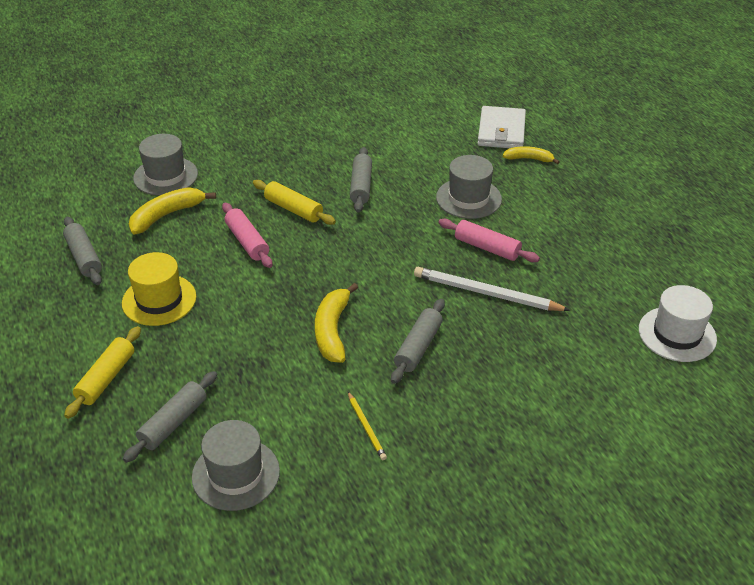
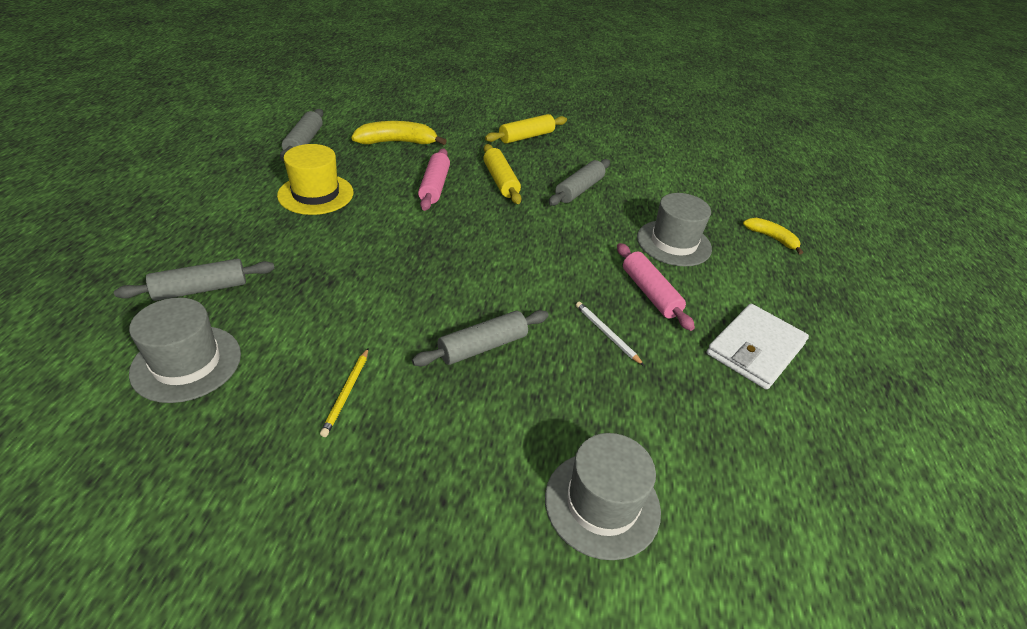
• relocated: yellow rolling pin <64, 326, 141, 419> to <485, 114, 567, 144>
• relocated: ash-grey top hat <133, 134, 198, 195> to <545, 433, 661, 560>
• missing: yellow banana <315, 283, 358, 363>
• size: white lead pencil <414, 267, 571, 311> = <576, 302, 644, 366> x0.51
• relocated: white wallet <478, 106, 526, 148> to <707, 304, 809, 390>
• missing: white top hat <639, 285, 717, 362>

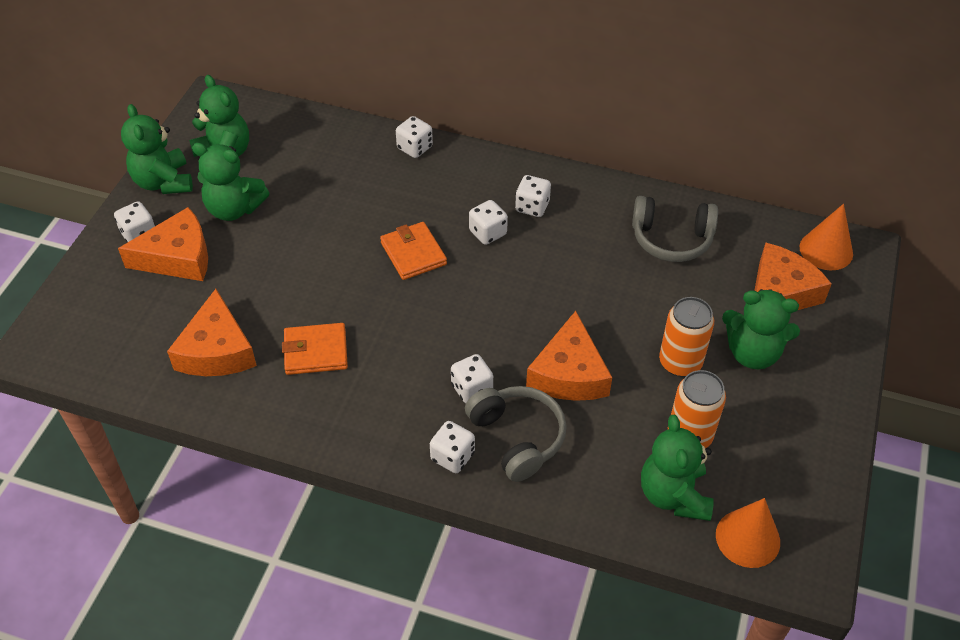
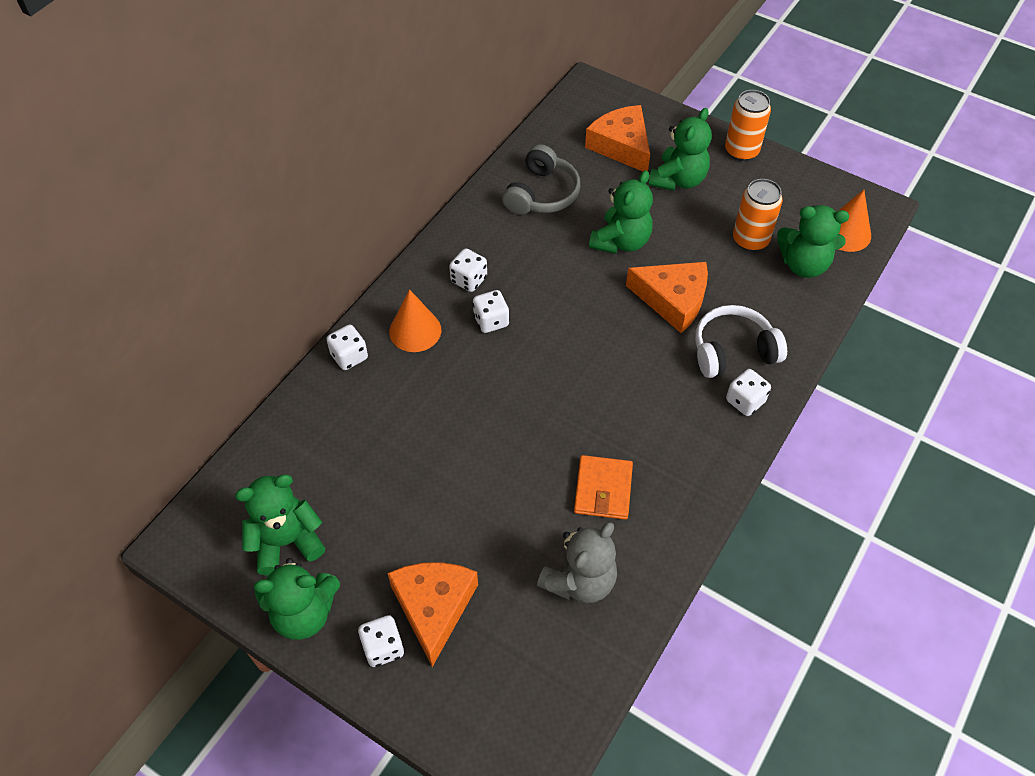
• exchanged: bright orange cheese wedge <167, 289, 257, 376> to ash-grey stuffed bear <537, 522, 617, 603>
• relocated: leaf-green stuffed bear <192, 143, 269, 221> to <589, 170, 653, 254>
• missing: bright orange wallet <380, 222, 447, 280>
• missing: white dice <451, 354, 493, 403>
• colour: ash-grey headset <465, 386, 567, 482> to white headset <695, 305, 787, 378>
• relocated: bright orange soda can <659, 297, 714, 377> to <725, 90, 771, 161>
• relocated: bright orange solid cone <800, 204, 853, 270> to <389, 289, 441, 352>

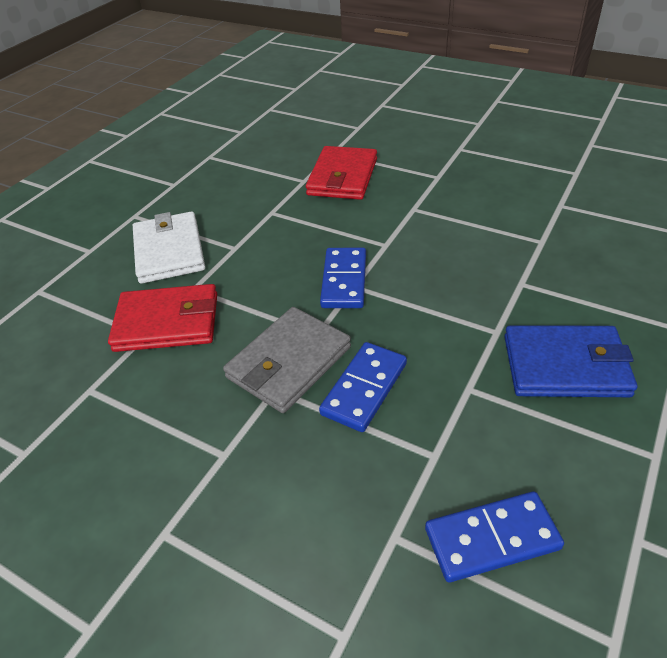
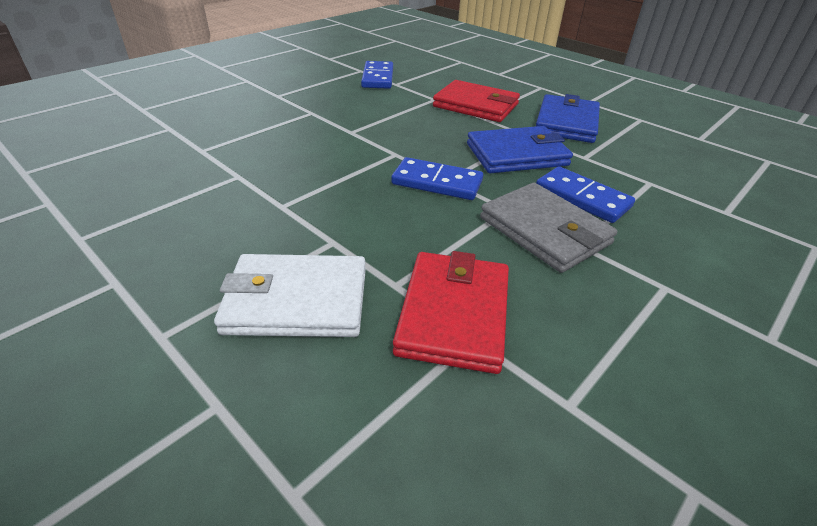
• relocated: red wallet <306, 146, 377, 200> to <433, 80, 520, 122>
• relocated: blue domino <425, 491, 564, 582> to <361, 61, 393, 88>
• appeared: blue wallet <467, 126, 573, 173>

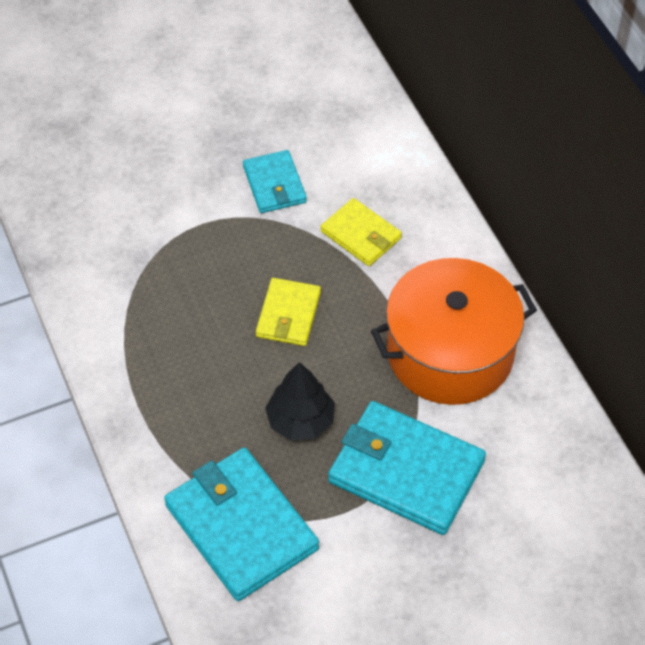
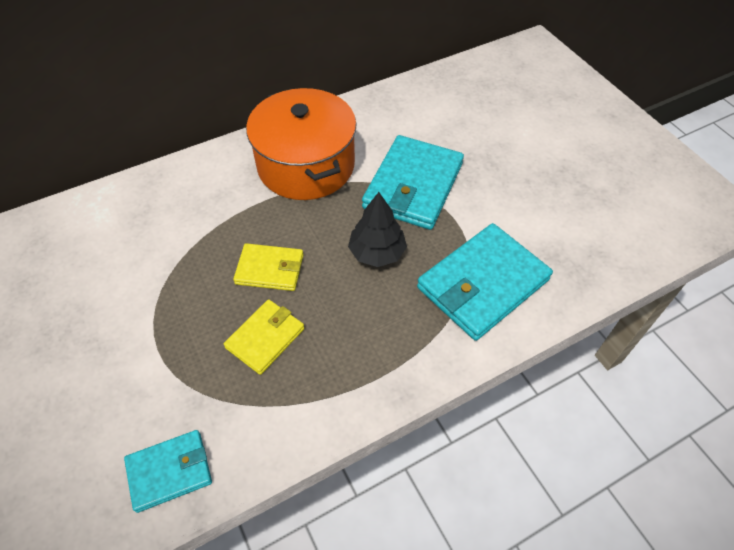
• relocated: aqua wallet <243, 150, 307, 213> to <124, 430, 212, 513>
• relocated: yellow wallet <321, 198, 402, 266> to <224, 300, 305, 375>

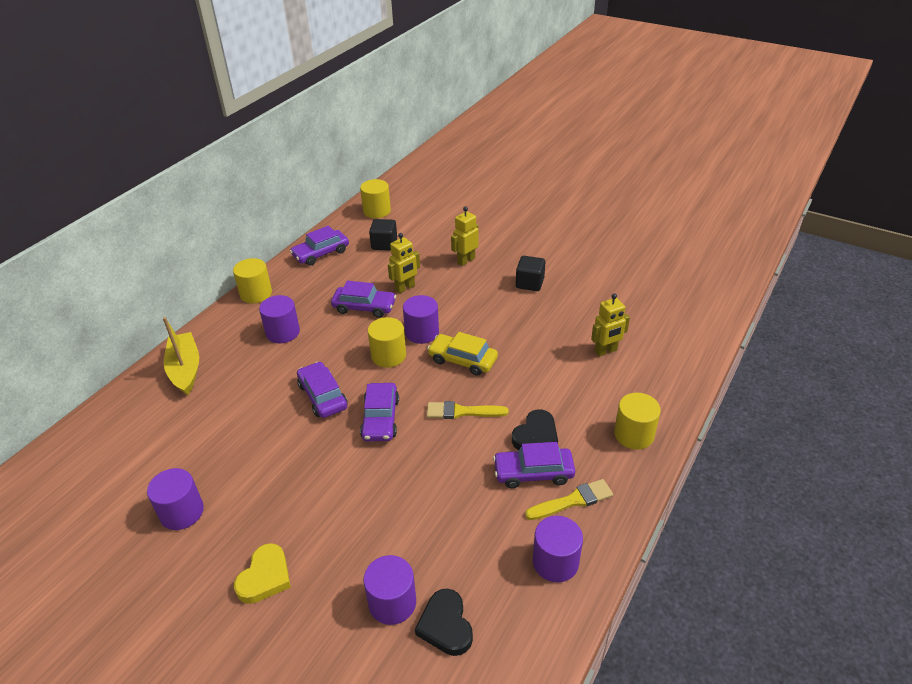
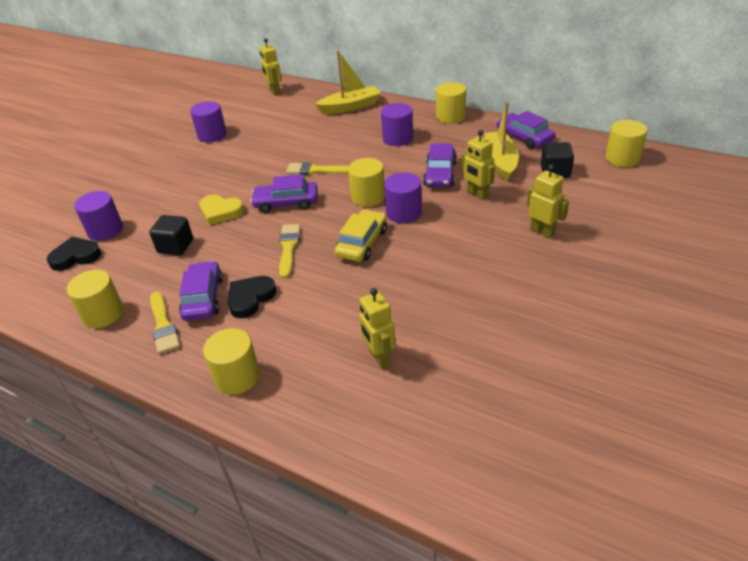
• relocated: yellow love heart <234, 543, 291, 604> to <199, 194, 244, 225>
• exchanged: royal purple toy car <297, 362, 347, 418> to yellow brush <286, 162, 349, 175>
• spun: ebony love heart <512, 409, 558, 450> = <228, 276, 276, 318> 90 degrees clockwise
• relocated: ebony solid cube <516, 256, 545, 291> to <149, 215, 193, 256>
• colour: royal purple solid cylinder <533, 516, 583, 583> to yellow solid cylinder <67, 270, 124, 328>
• appeared: yellow robot <259, 38, 282, 96>
• appeared: yellow boat <485, 101, 519, 181>

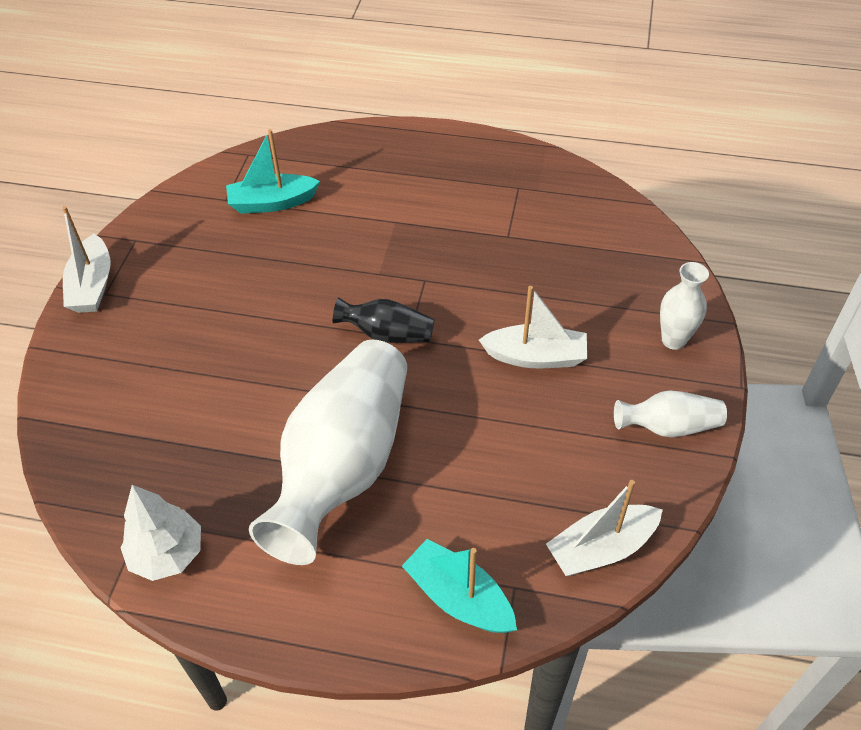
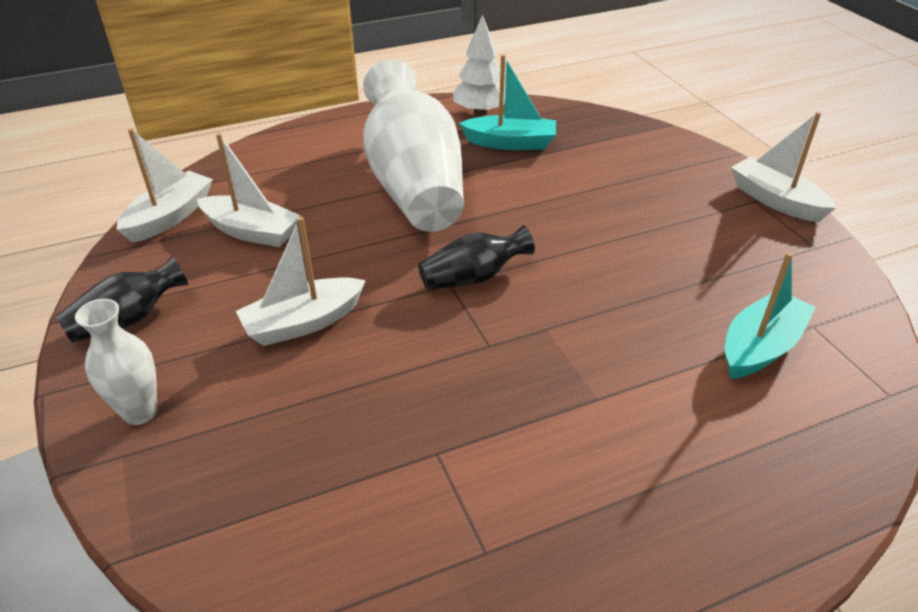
• relocated: aqua boat <402, 539, 517, 633> to <459, 55, 556, 150>
• colour: white flower vase <614, 390, 727, 438> to ebony flower vase <56, 257, 188, 343>
• appeared: white boat <197, 133, 301, 247>

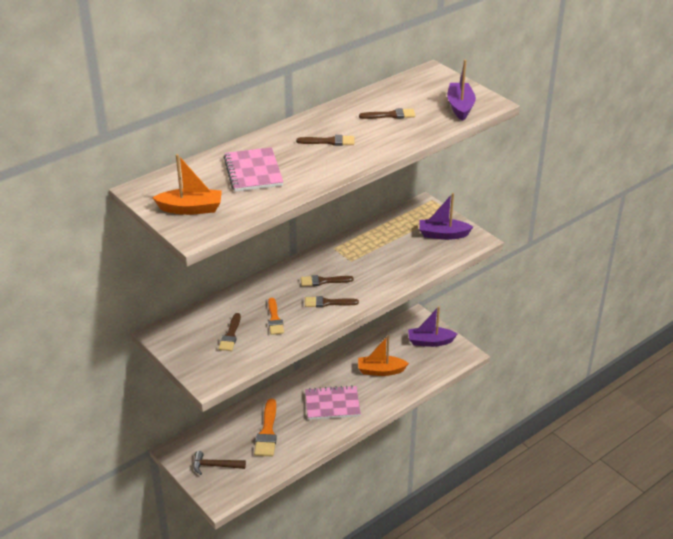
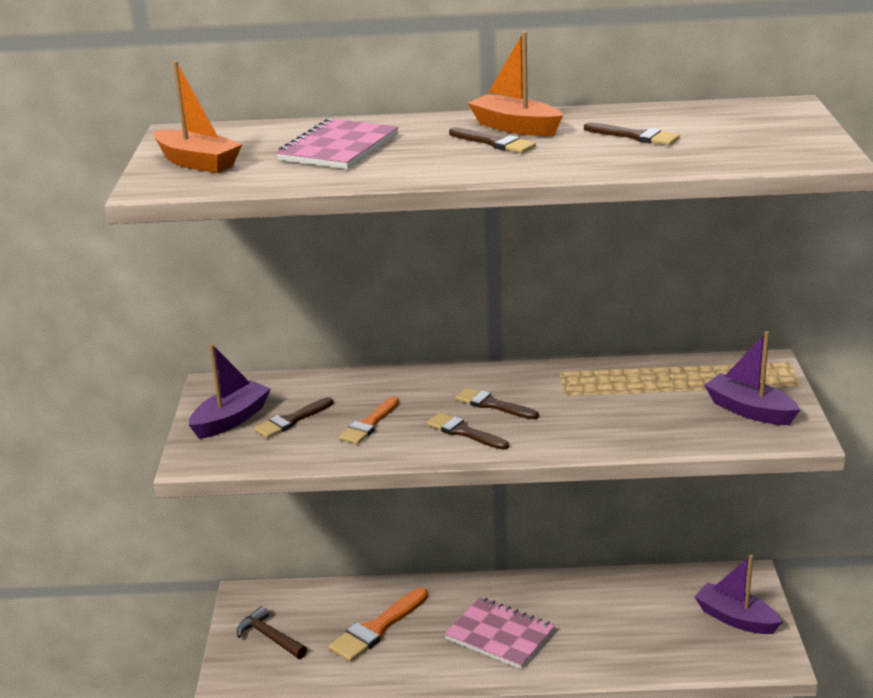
• relocated: bright orange boat <358, 335, 409, 376> to <468, 32, 563, 136>
• relocated: royal purple boat <447, 60, 476, 121> to <189, 344, 271, 439>

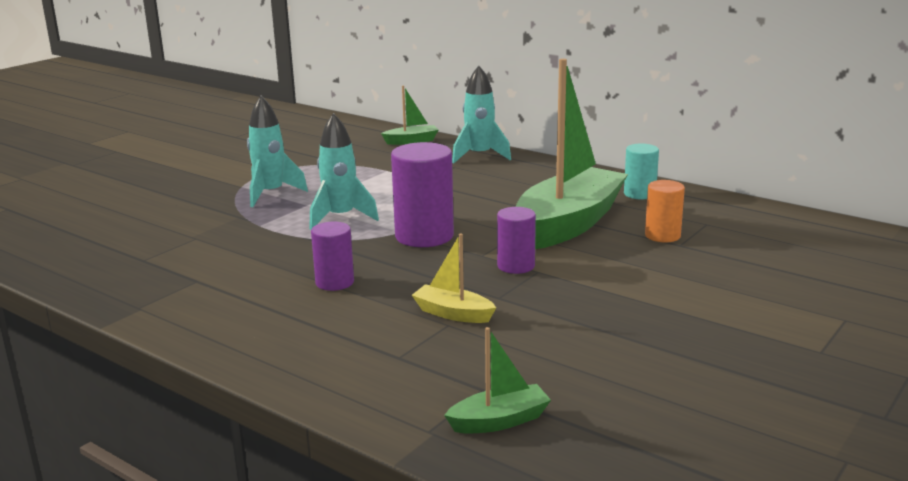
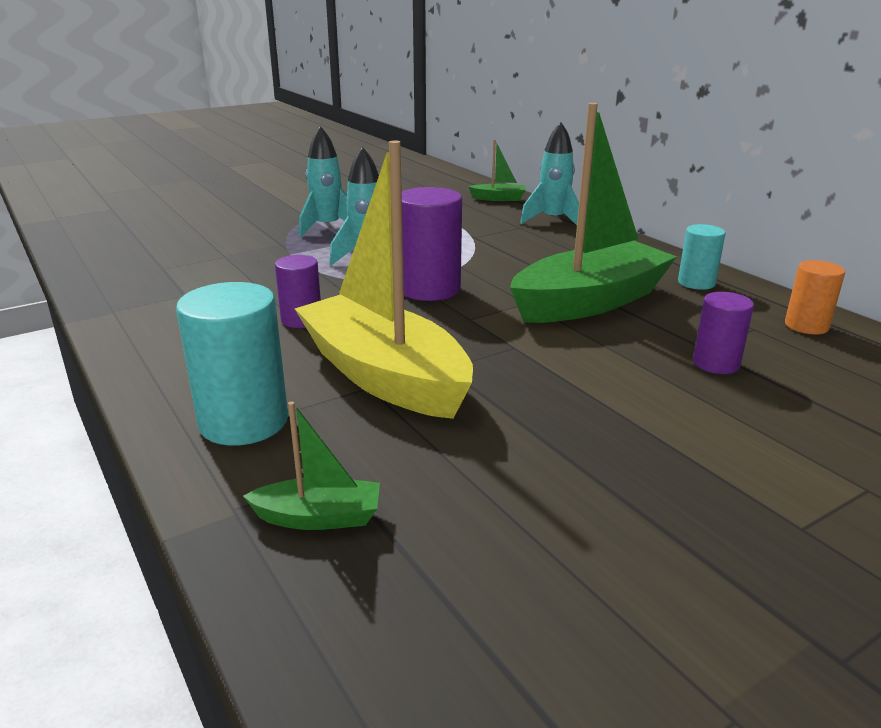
• size: yellow boat <412, 233, 496, 323> = <295, 141, 473, 419> x2.33
• relocated: royal purple solid cylinder <497, 207, 536, 274> to <693, 292, 754, 374>
• relocated: bright orange solid cylinder <645, 180, 685, 242> to <785, 260, 845, 334>
• appeared: aqua solid cylinder <176, 282, 288, 446>

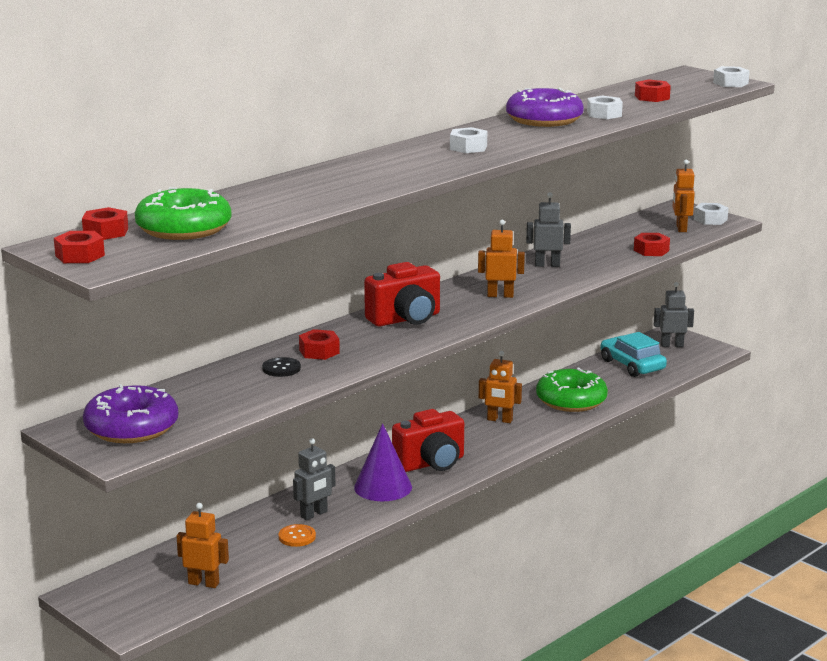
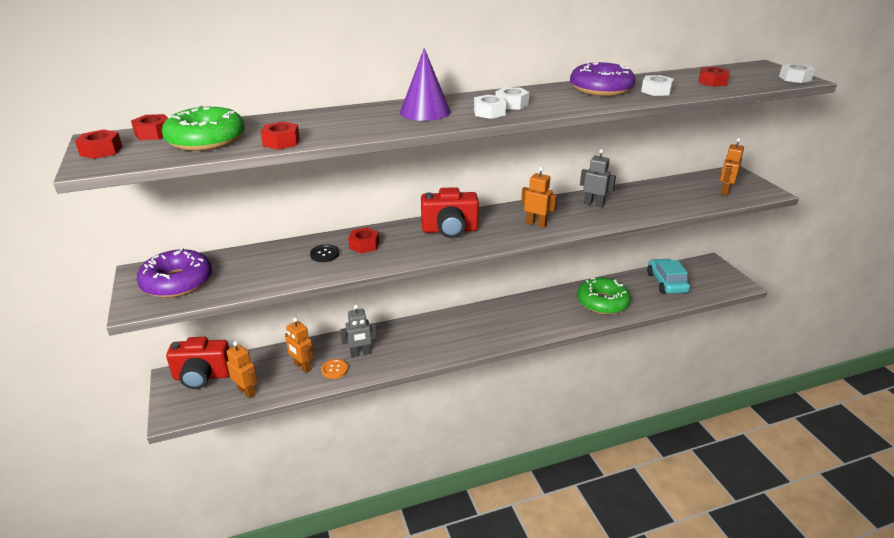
• relocated: royal purple solid cone <354, 423, 412, 501> to <400, 48, 451, 121>
• relocated: red compact camera <392, 409, 464, 472> to <166, 337, 230, 389>
• relocated: bright orange robot <479, 351, 522, 423> to <285, 317, 314, 373>
• relocated: red hexagon nut <634, 233, 670, 256> to <261, 121, 300, 150>
• missing: ash-grey robot <654, 282, 694, 347>
• relocated: white hexagon nut <694, 203, 728, 225> to <474, 95, 506, 119>

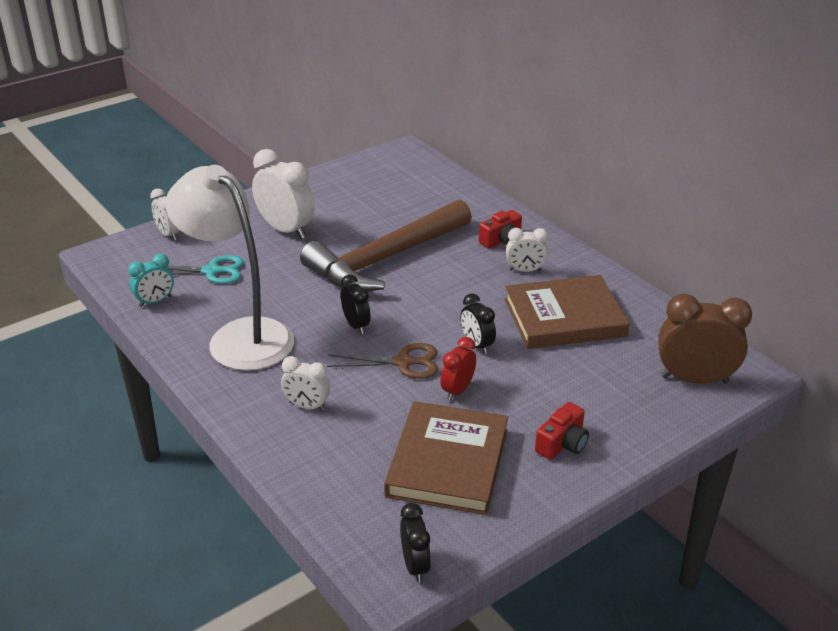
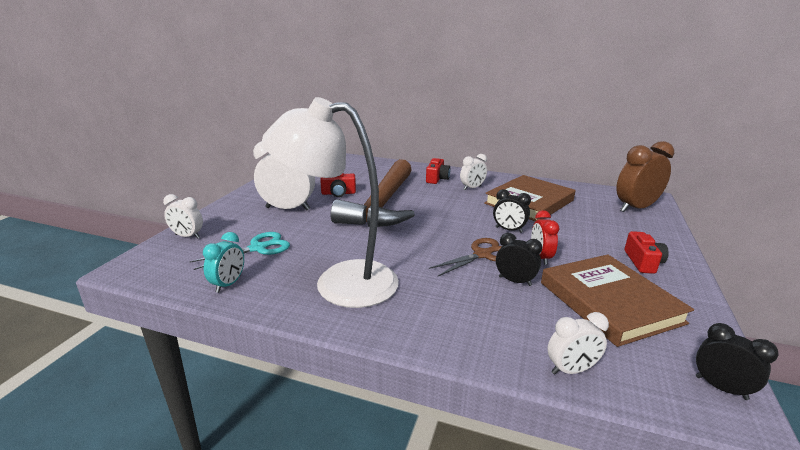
• relocated: white clock <281, 356, 330, 411> to <547, 312, 609, 375>
• relocated: ebony clock <341, 274, 370, 334> to <496, 233, 542, 286>
• appeared: red compact camera <320, 172, 356, 197>

